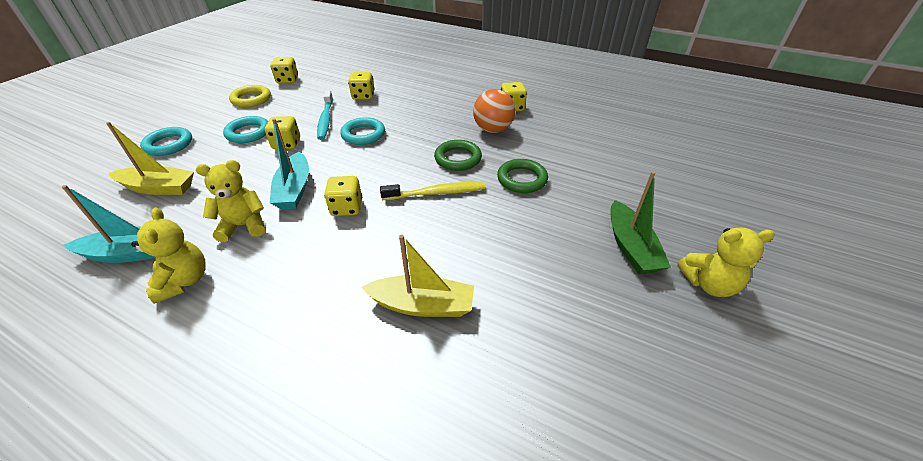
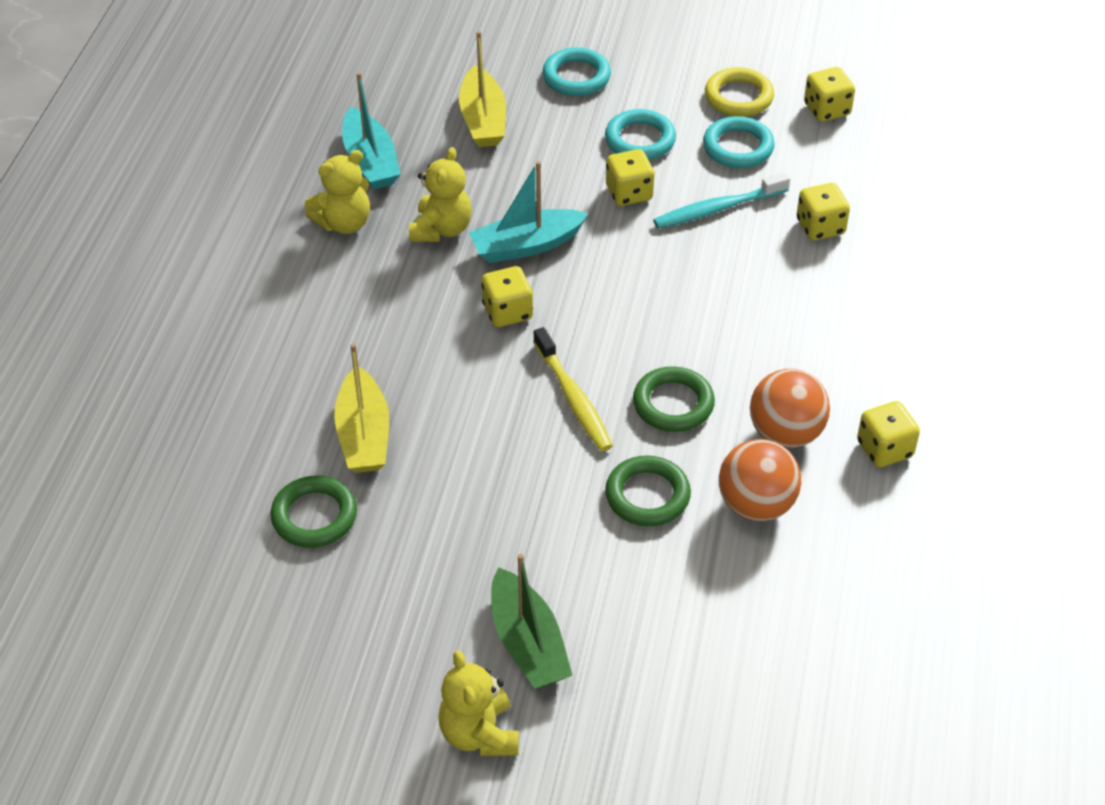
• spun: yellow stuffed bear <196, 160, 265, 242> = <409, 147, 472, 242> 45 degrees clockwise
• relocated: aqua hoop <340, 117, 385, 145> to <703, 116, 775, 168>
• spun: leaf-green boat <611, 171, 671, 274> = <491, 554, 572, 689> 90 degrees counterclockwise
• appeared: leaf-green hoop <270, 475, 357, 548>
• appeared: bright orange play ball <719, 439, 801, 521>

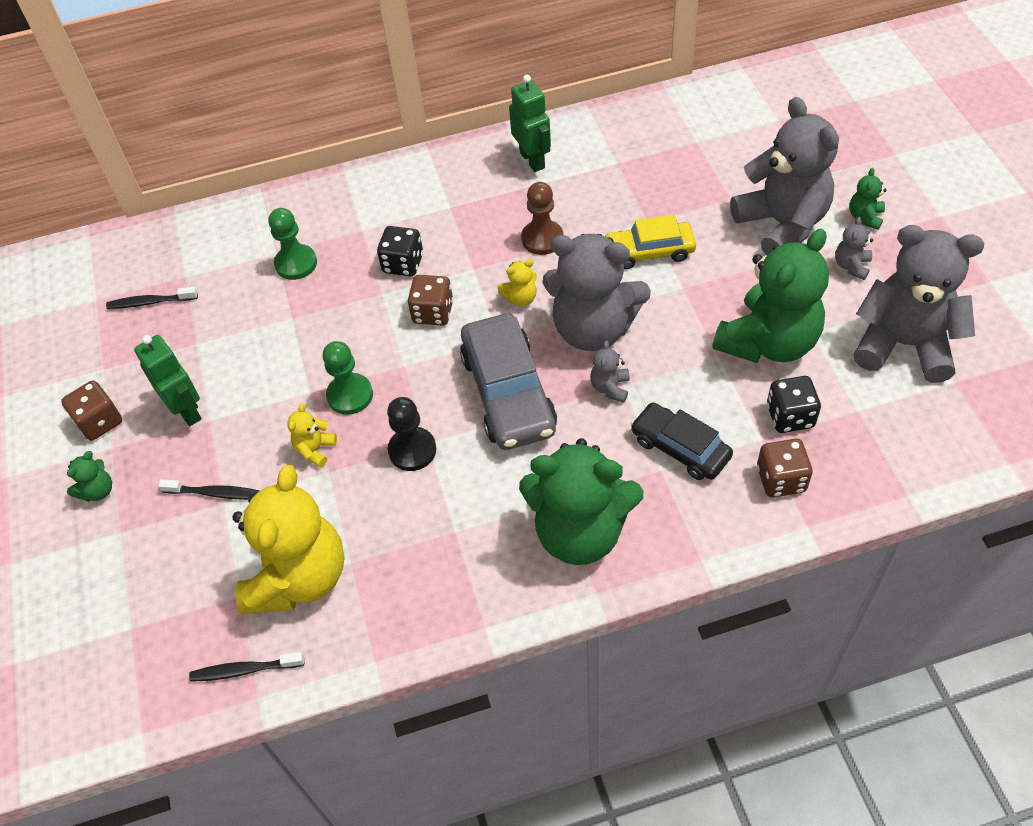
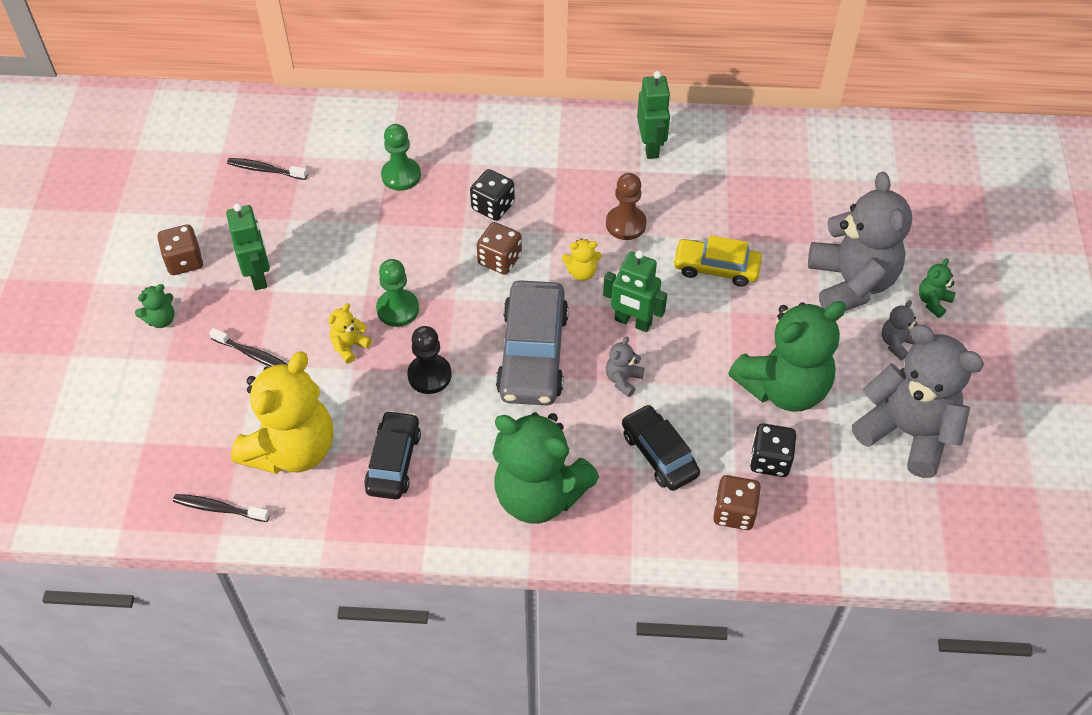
• exchanged: ash-grey stuffed bear <542, 234, 651, 351> to leaf-green robot <603, 250, 667, 332>
• appeared: ebony toy car <364, 410, 421, 499>

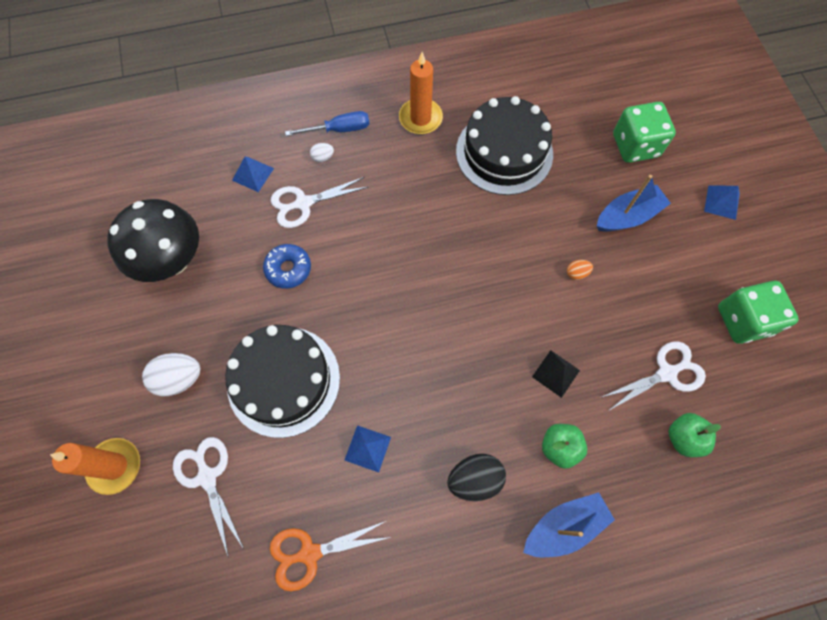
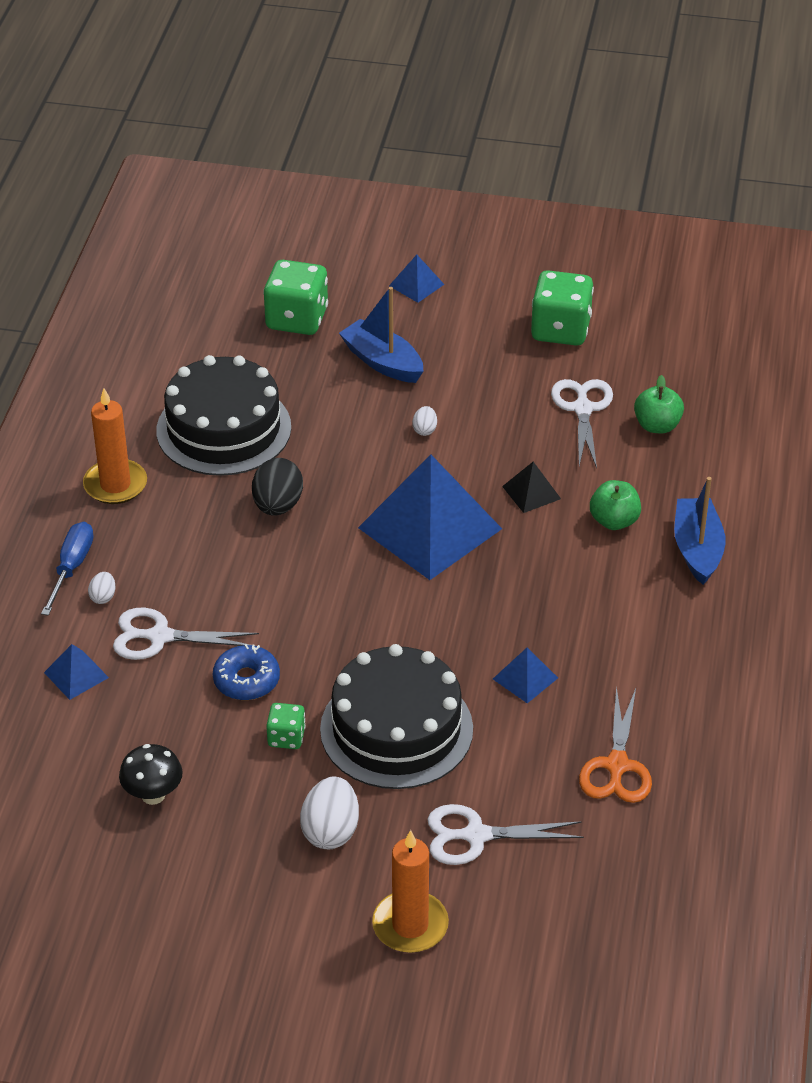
• size: ebony toadstool <107, 199, 199, 282> = <119, 744, 183, 805> x0.51
• spun: white shears <271, 177, 368, 228> = <113, 608, 259, 660> 90 degrees clockwise
• relocated: ebony egg <447, 454, 506, 501> to <252, 458, 303, 516>
• colour: bright orange egg <567, 260, 593, 280> to white egg <412, 406, 437, 436>
• spun: blue boat <597, 175, 671, 232> = <339, 287, 423, 383> 45 degrees counterclockwise
• appeared: leaf-green dice <266, 703, 306, 749>
• appeared: blue pyramid <358, 454, 502, 580>

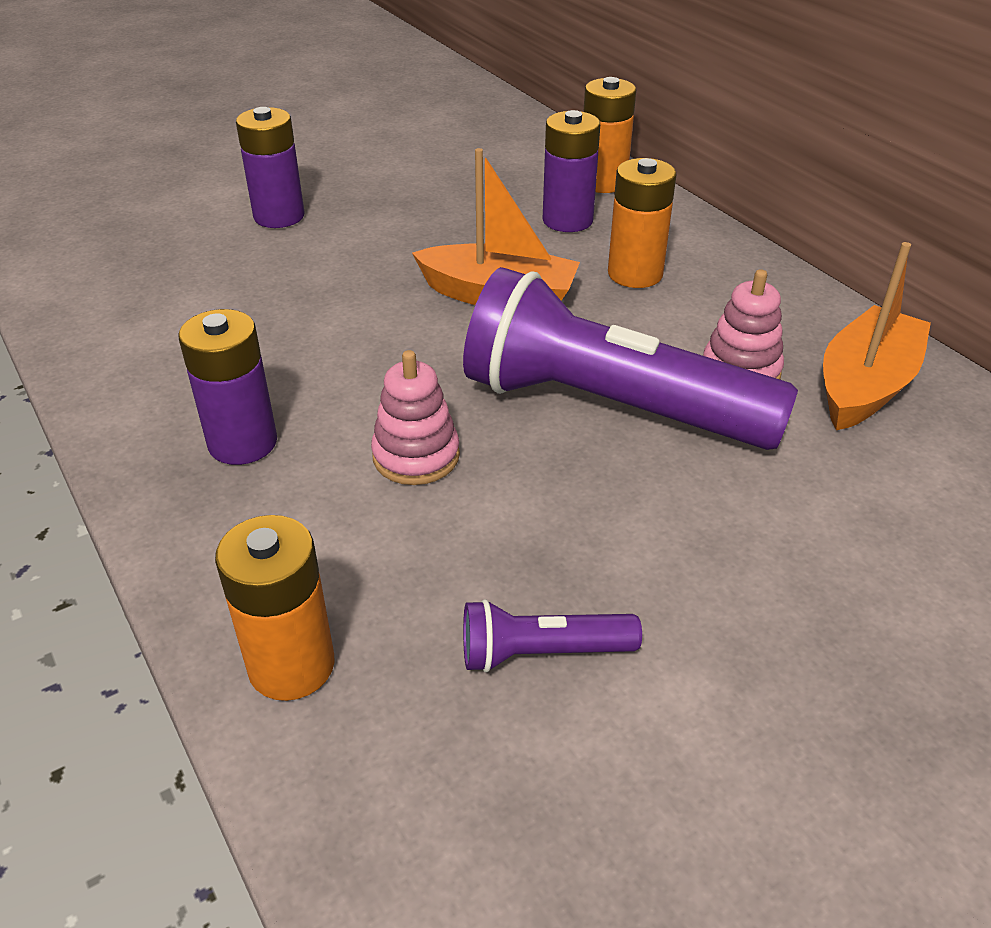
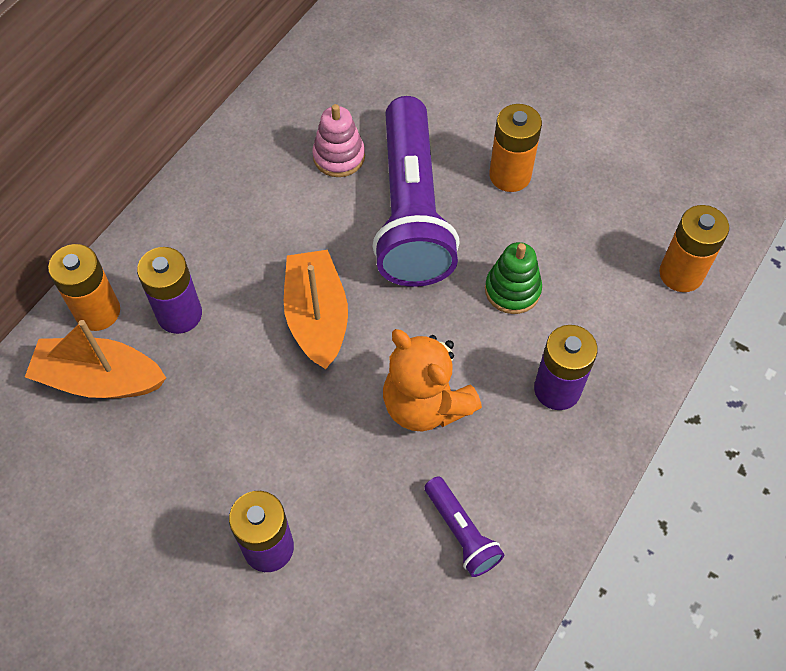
• colour: pink stacking rings <371, 350, 460, 485> to leaf-green stacking rings <485, 242, 542, 314>
• relocated: royal purple flashlight <463, 599, 642, 672> to <424, 476, 504, 577>
• relocated: bright orange AA battery <608, 158, 677, 288> to <489, 104, 542, 192>
• relocated: bright orange boat <823, 242, 931, 430> to <25, 320, 166, 398>
• appeared: bright orange stuffed bear <383, 329, 482, 432>

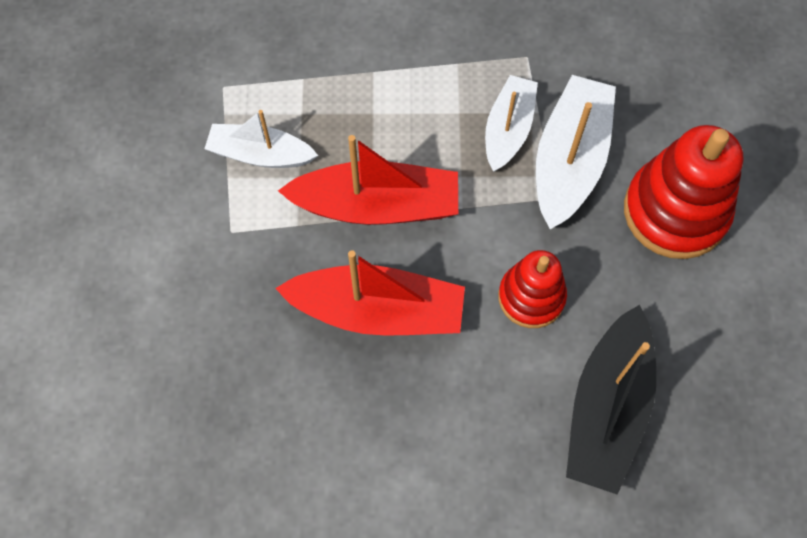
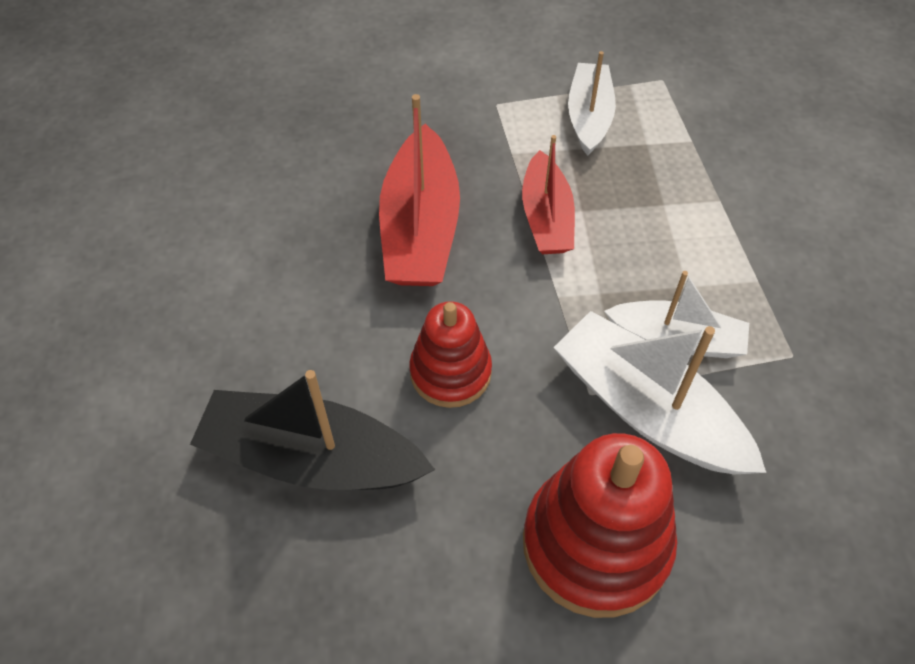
• size: red boat <278, 135, 458, 225> = <522, 135, 575, 254> x0.65
• spun: white boat <536, 75, 616, 229> = <553, 311, 766, 475> 150 degrees counterclockwise

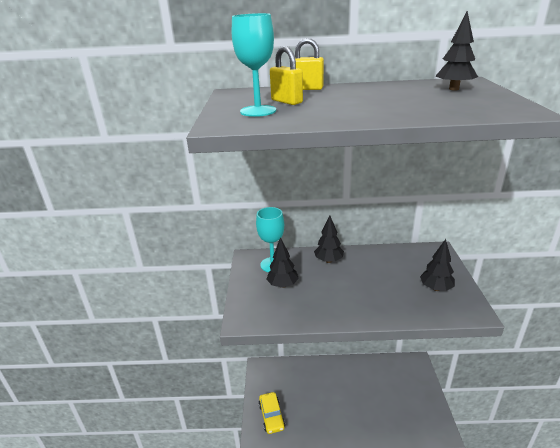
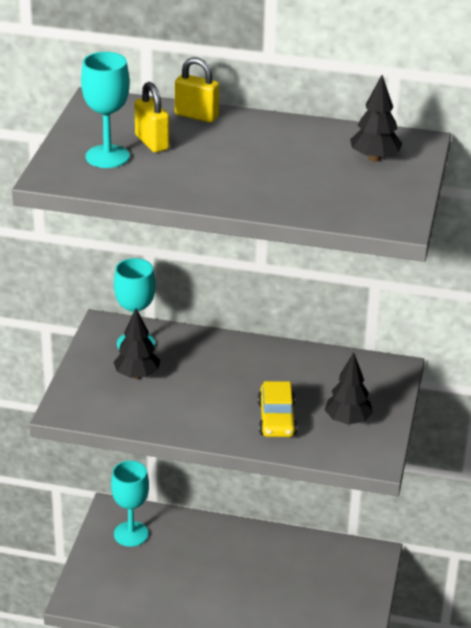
• relocated: yellow toy car <259, 392, 285, 434> to <258, 381, 297, 437>
• missing: ebony fir tree <314, 215, 344, 263>
• appeared: aqua wine glass <111, 461, 149, 547>

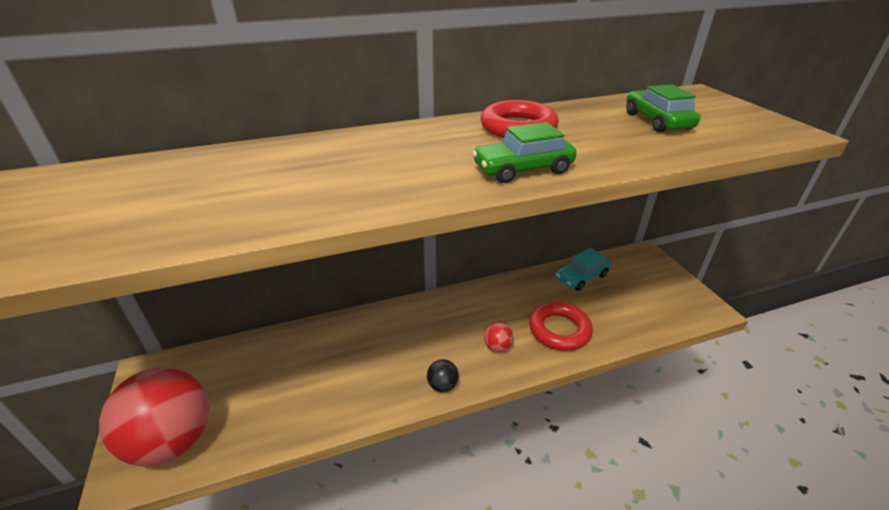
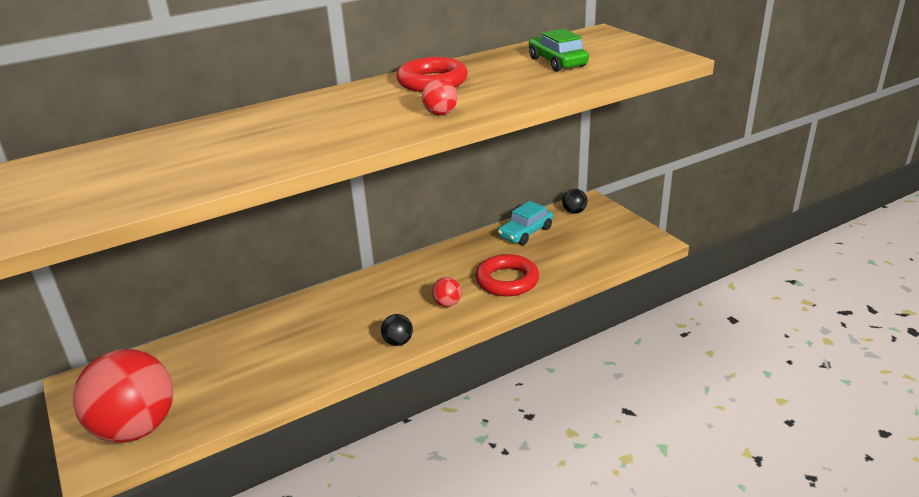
• exchanged: leaf-green toy car <472, 122, 577, 183> to red play ball <422, 79, 458, 115>
• appeared: ebony play ball <562, 189, 588, 214>

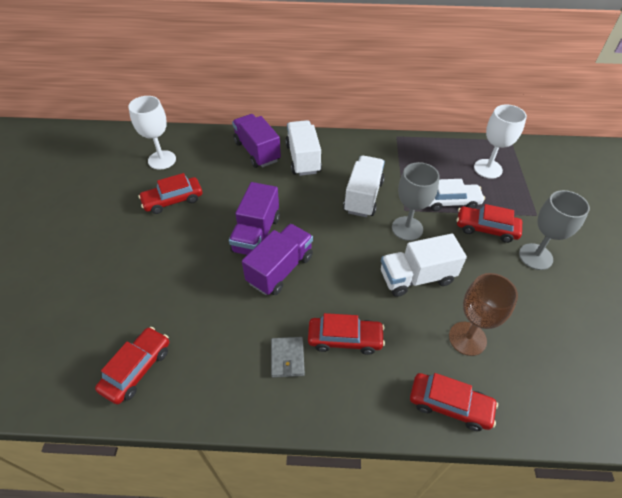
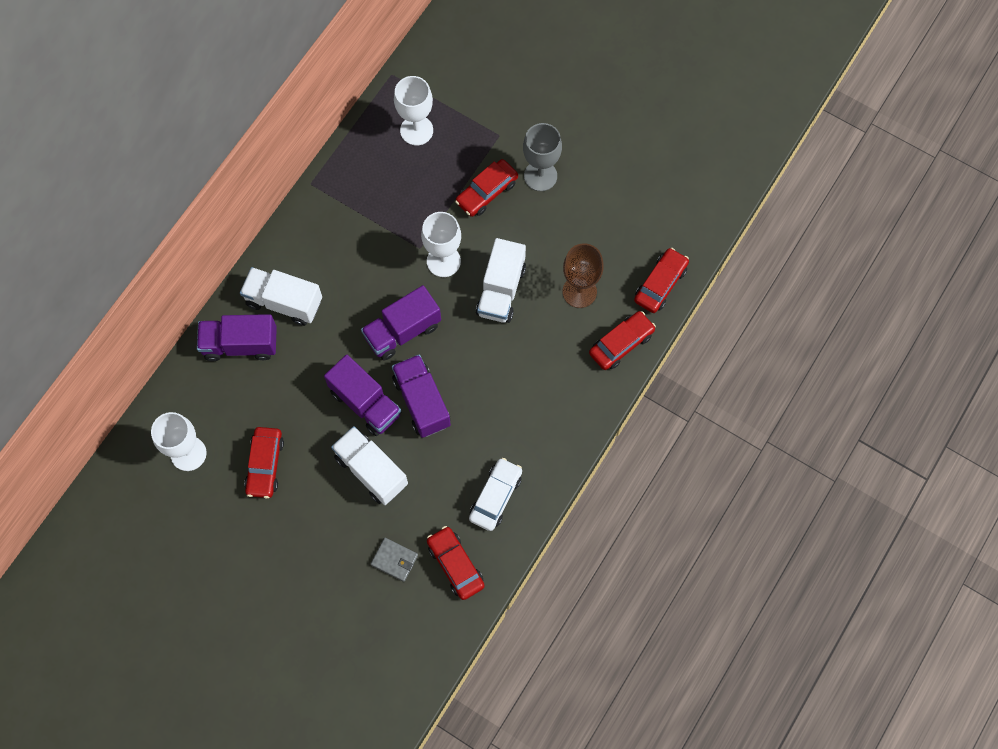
• relocated: ash-grey wallet <271, 337, 305, 378> to <371, 538, 418, 582>
• relocated: red toy car <308, 313, 385, 355> to <634, 248, 689, 313>
• relocated: white lorry <343, 156, 385, 217> to <331, 426, 408, 505>
• colour: ash-grey wine glass <392, 162, 440, 241> to white wine glass <421, 212, 461, 277>
• relocated: white toy car <428, 179, 485, 211> to <469, 458, 522, 531>
• appeared: royal purple lorry <361, 285, 441, 361>

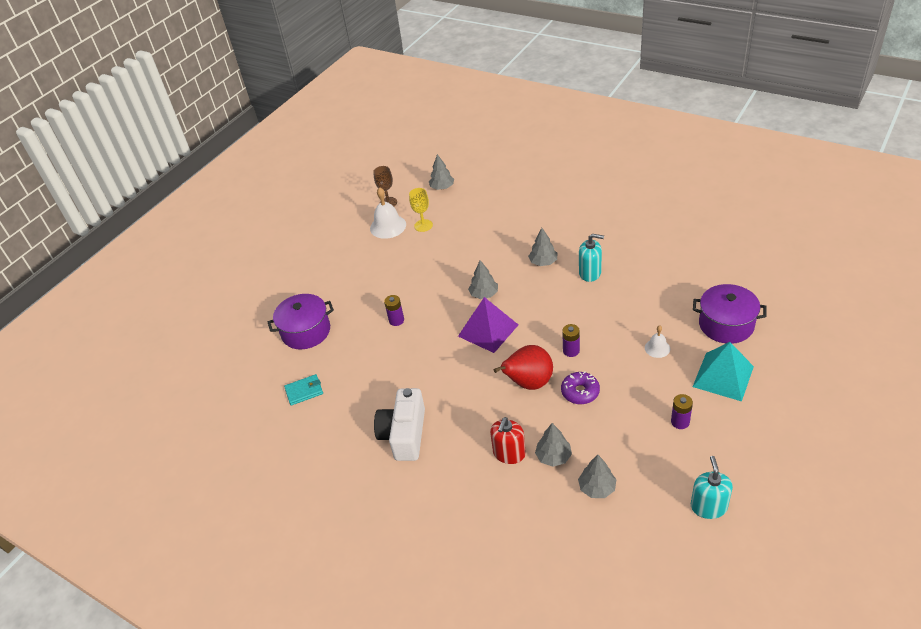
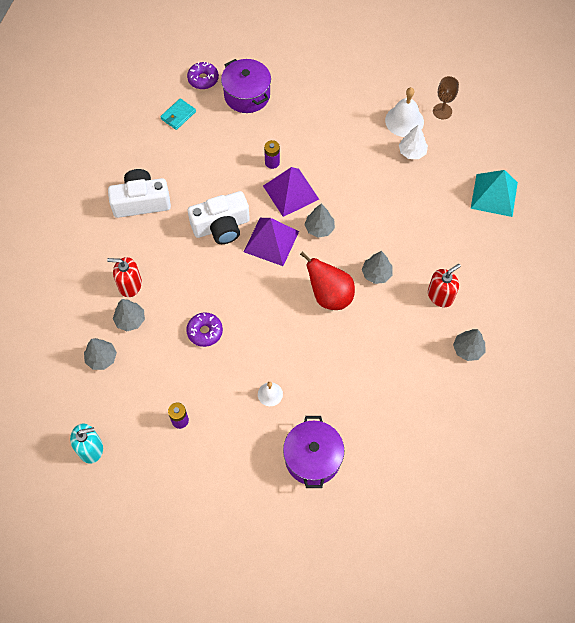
• spun: aqua wallet <284, 374, 323, 406> = <160, 98, 196, 130> 75 degrees clockwise
• exchanged: yellow wine glass <409, 188, 433, 232> to white fir tree <399, 125, 428, 159>
• relocated: ash-grey fir tree <429, 154, 454, 190> to <453, 329, 486, 361>
• relocated: red pear fruit <494, 345, 553, 390> to <300, 252, 355, 310>
• missing: royal purple AA battery <562, 324, 580, 357>
• missing: aqua pump bottle <579, 234, 604, 282>
• relocated: aqua pyramid <693, 342, 754, 402> to <471, 170, 518, 217>
• appeared: royal purple donut <187, 61, 219, 89>
• appeared: white compact camera <188, 191, 250, 244>
• appeared: royal purple pyramid <263, 167, 319, 217>
• appeared: red pump bottle <428, 264, 461, 307>

